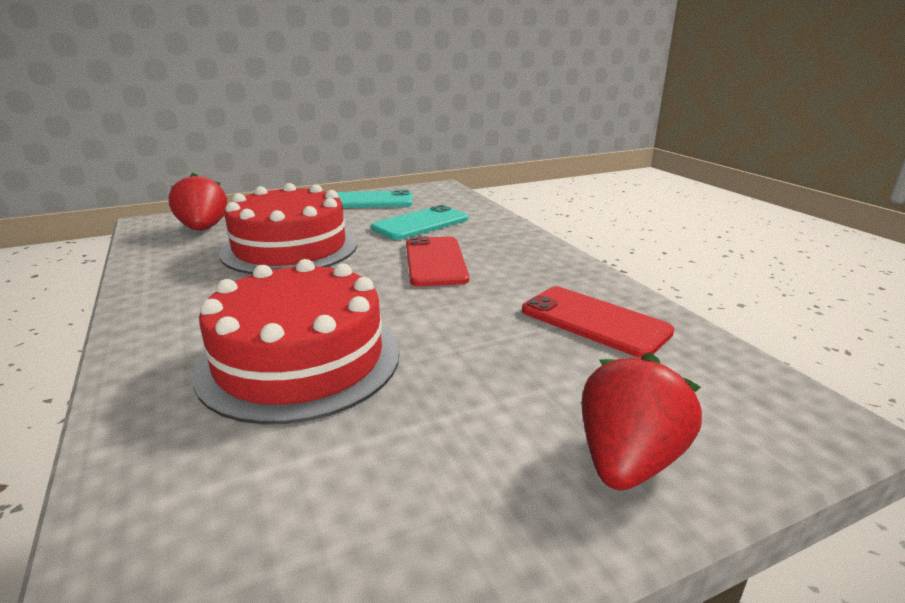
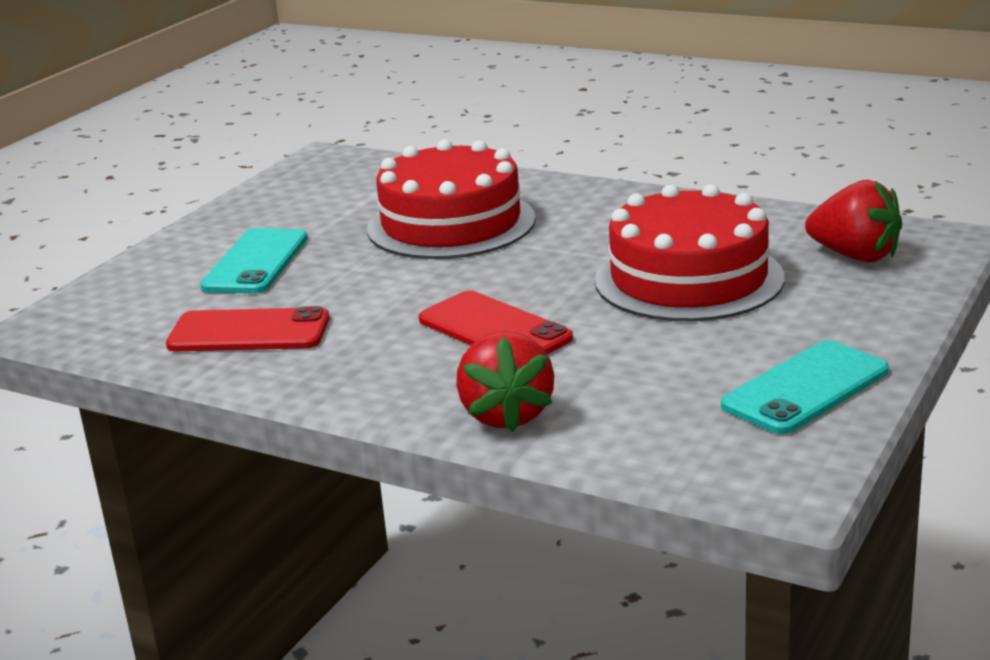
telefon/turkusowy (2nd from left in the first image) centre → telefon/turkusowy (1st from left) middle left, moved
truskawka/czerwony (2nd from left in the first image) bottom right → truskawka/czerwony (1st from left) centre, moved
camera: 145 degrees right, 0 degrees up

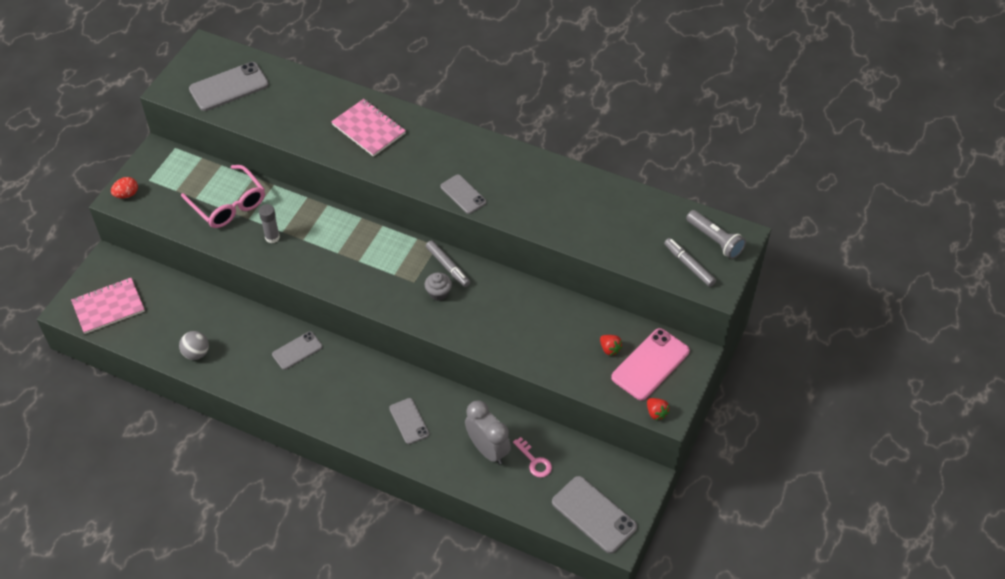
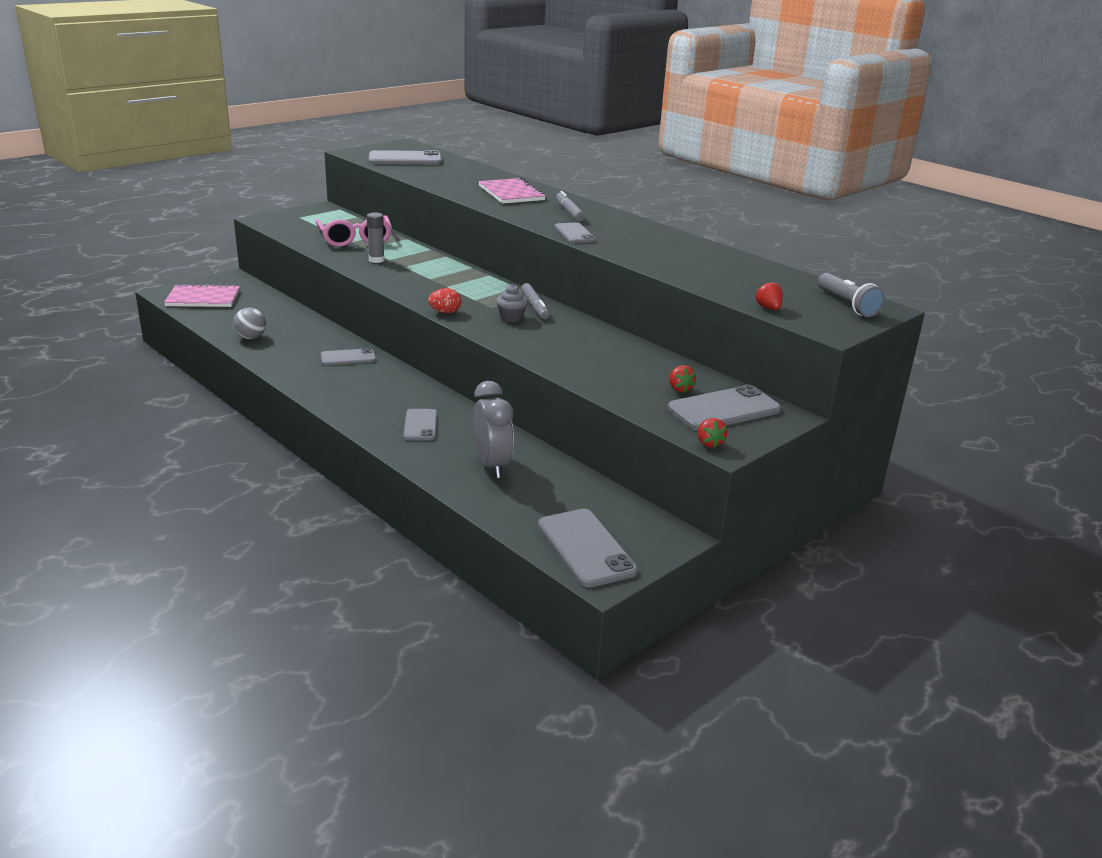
jajko/czerwony top left → jajko/czerwony centre, moved
flamaster/szary (2nd from left) middle right → flamaster/szary (2nd from left) top centre, moved
telefon/różowy centre → telefon/szary (6th from left) centre
klucz/różowy bottom centre → -
- → truskawka/czerwony (3rd from left) middle right
camera: 20 degrees right, 25 degrees down

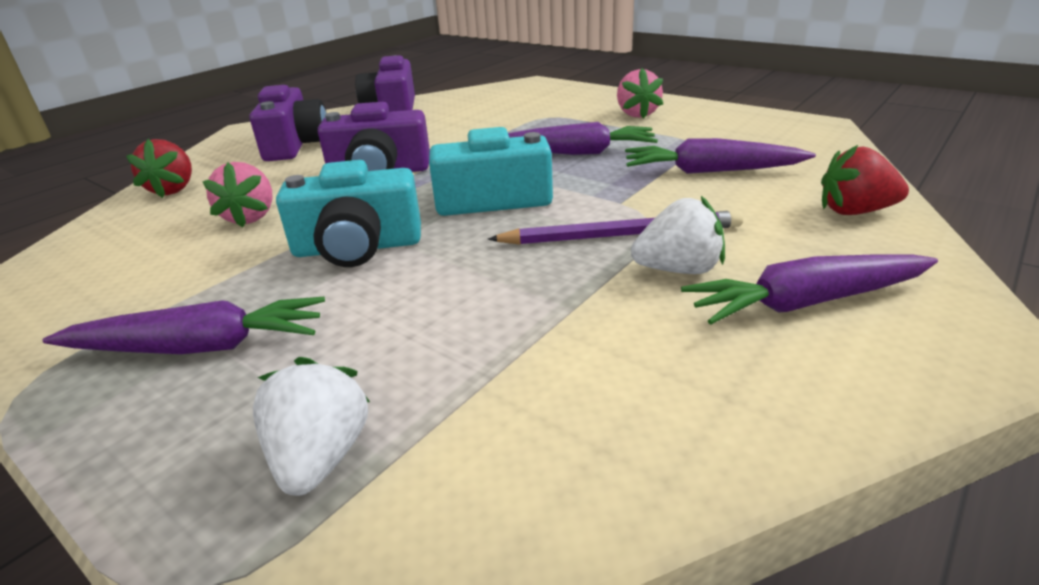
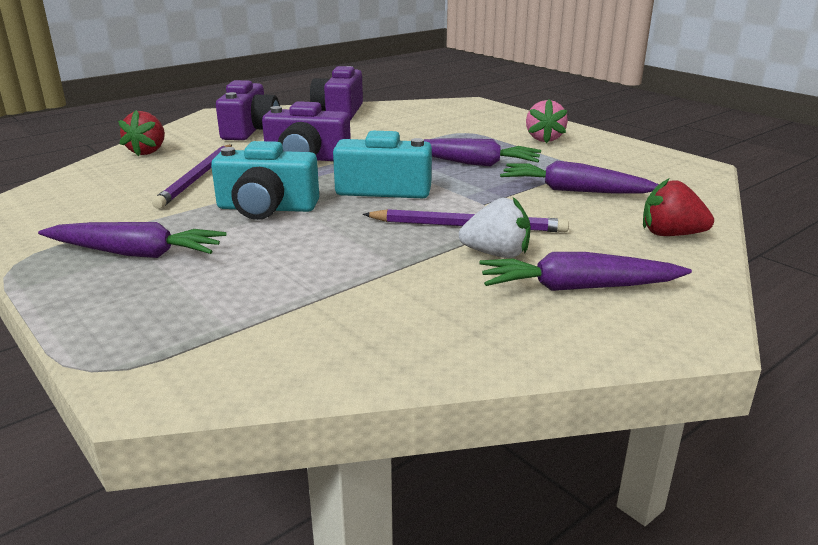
truskawka/różowy (1st from left) top left → ołówek/fioletowy (1st from left) top left
truskawka/biały (1st from left) bottom left → -
camera: 10 degrees right, 5 degrees down

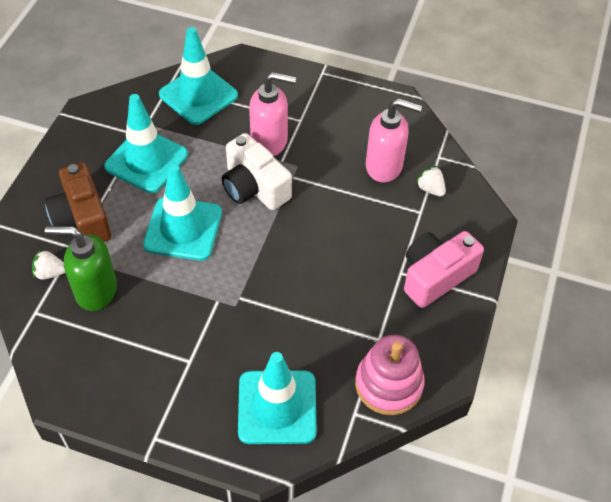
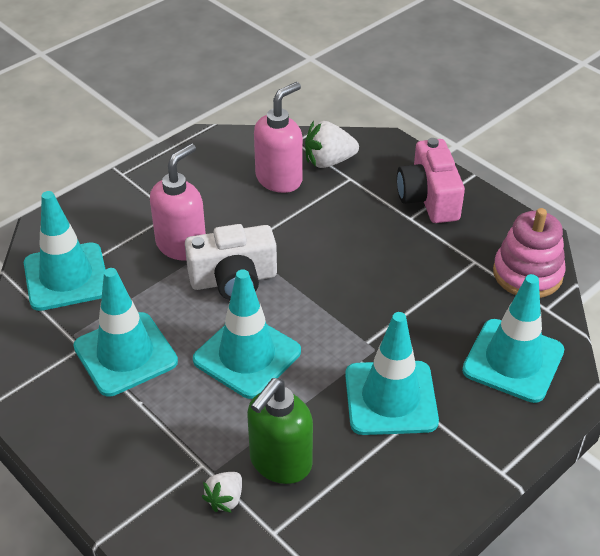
aparat fotograficzny/brązowy middle left → -
truskawka/biały (2nd from left) middle right → truskawka/biały (2nd from left) top centre, x1.64
- → pachołek/turkusowy (4th from left) bottom centre
camera: 60 degrees left, 10 degrees down

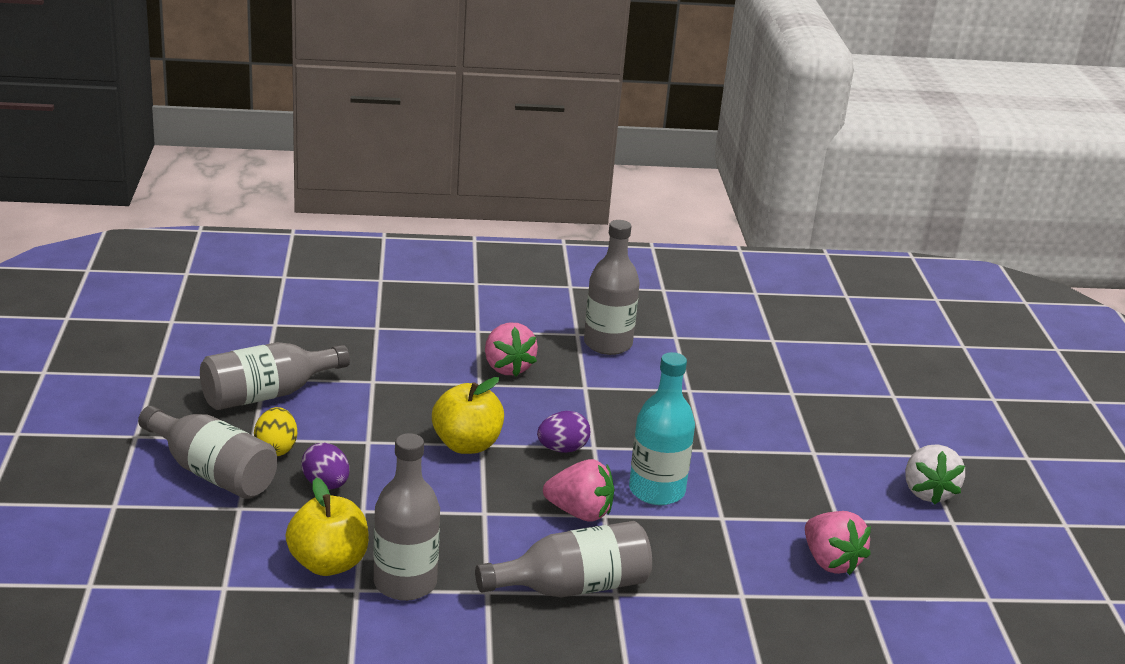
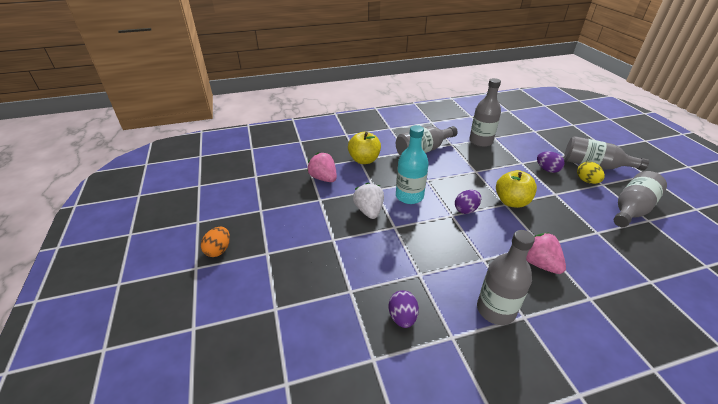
truskawka/biały bottom right → truskawka/biały centre, moved
truskawka/różowy (2nd from left) bottom centre → -
jabłko/żółty (1st from left) bottom left → jabłko/żółty (1st from left) centre, moved
- → jajko/pomarańczowy middle left
- → jajko/fioletowy (1st from left) bottom centre
camera: 170 degrees right, 10 degrees up

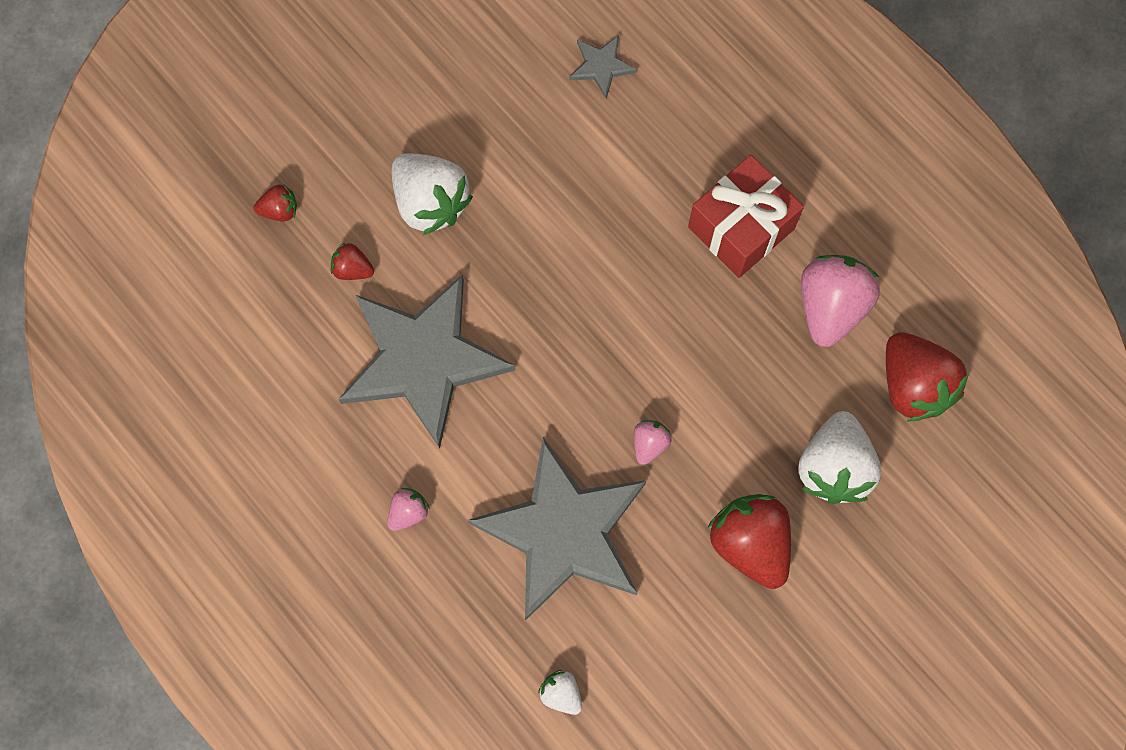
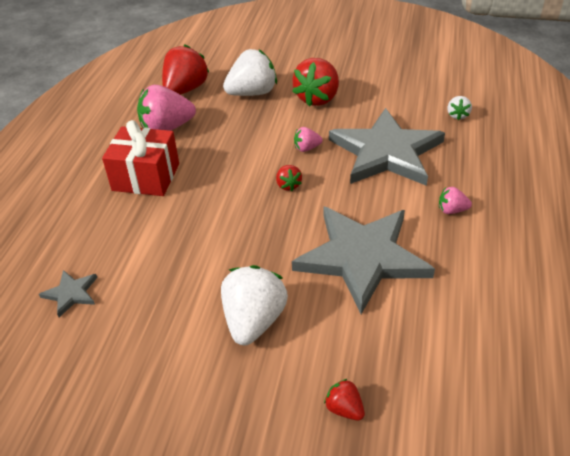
truskawka/czerwony (2nd from left) middle left → truskawka/czerwony (2nd from left) centre, moved
camera: 125 degrees left, 30 degrees down

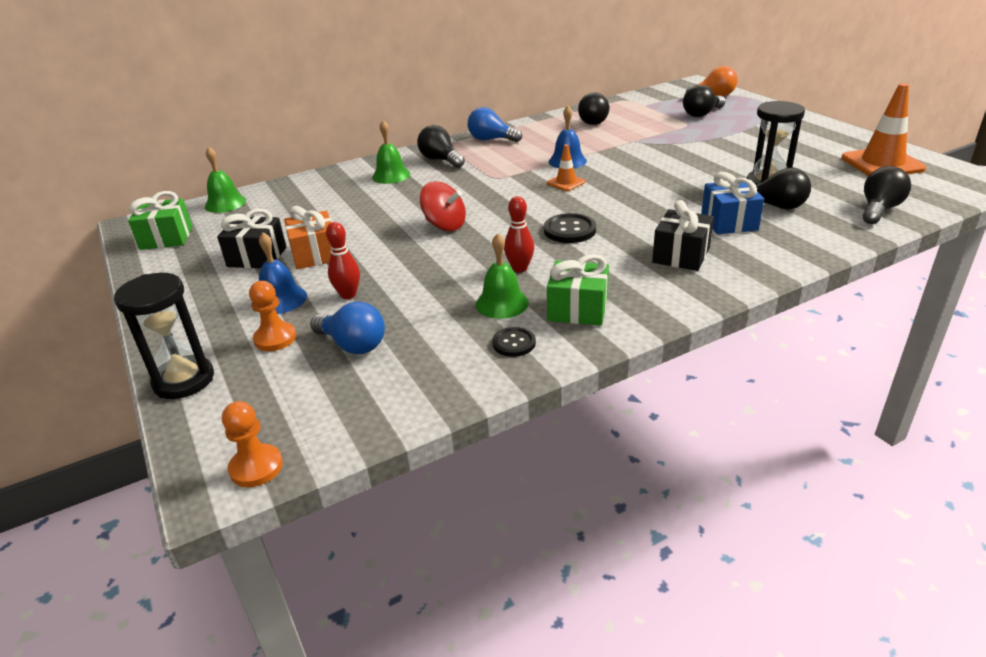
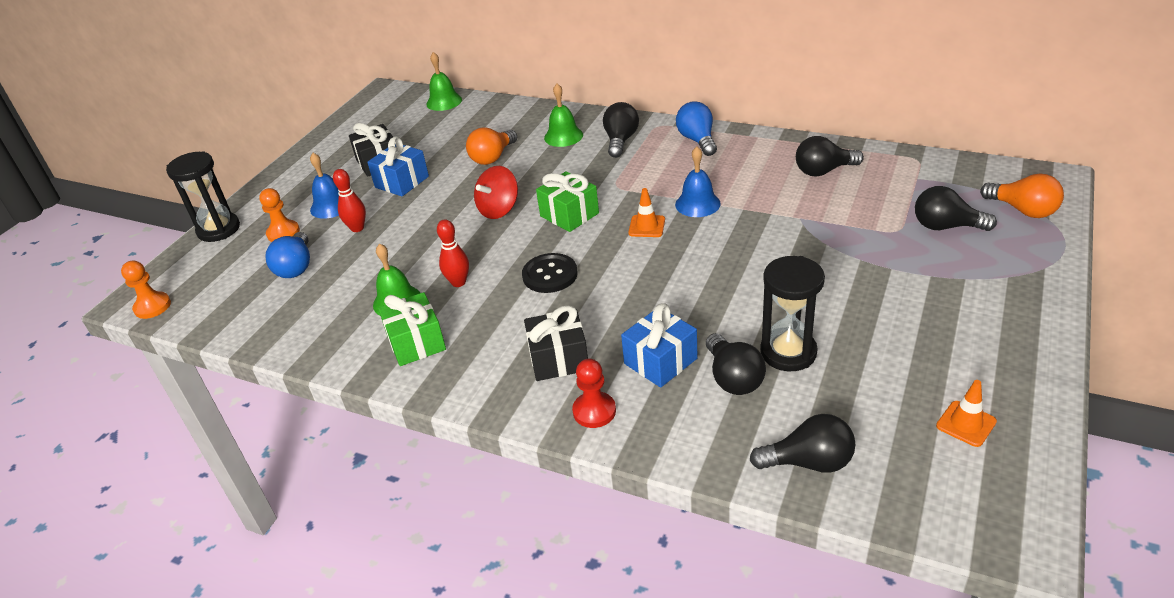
pachołek/pomarańczowy (2nd from left) top right → pachołek/pomarańczowy (2nd from left) bottom right, x0.50
bączek/czerwony top centre, 45 degrees clockwise
prezent/zielony (1st from left in the first image) middle left → prezent/zielony (2nd from left) centre, moved
prezent/pomarańczowy middle left → prezent/niebieski (1st from left) top centre
guzik/czarny (1st from left) centre → -
- → żarówka/pomarańczowy (1st from left) top centre
- → pionek/czerwony centre
camera: 55 degrees right, 5 degrees up

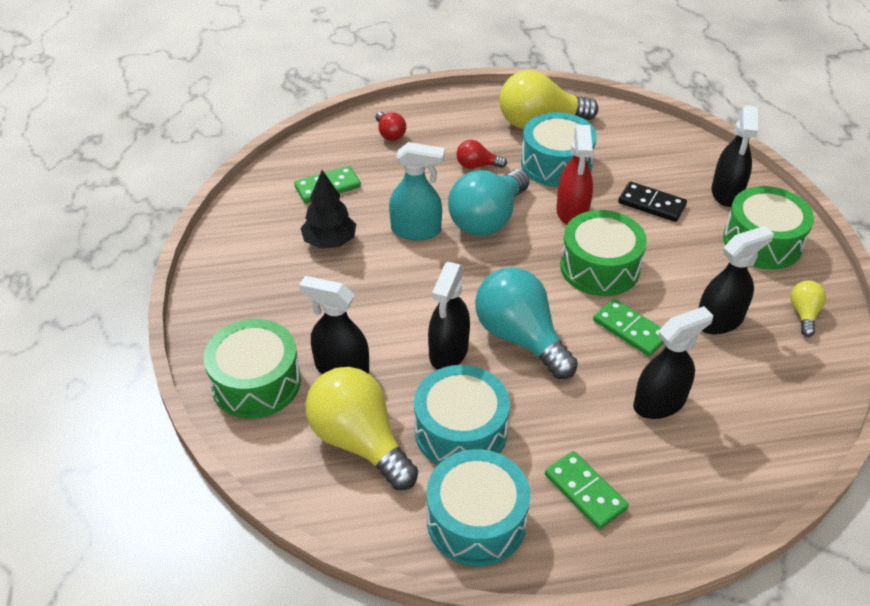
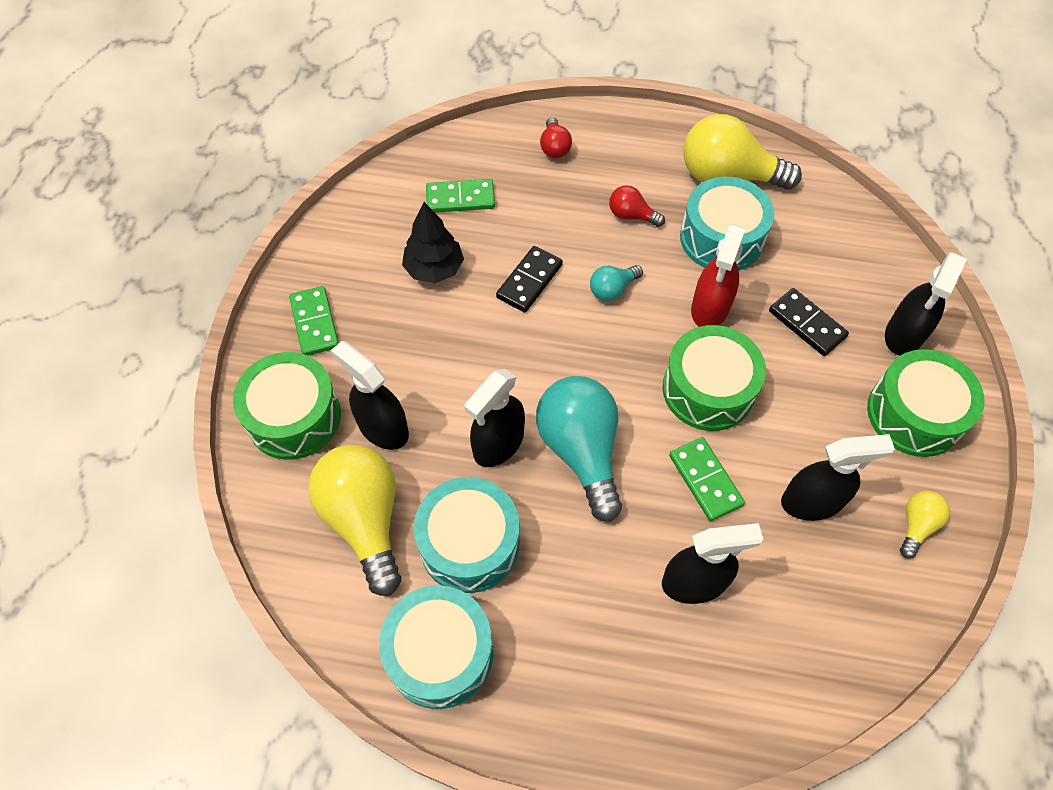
spryskiwacz/turkusowy top centre → kostka domina/czarny (1st from left) centre
żarówka/turkusowy (1st from left in the first image) centre → żarówka/turkusowy (2nd from left) centre, x0.48
kostka domina/zielony (2nd from left in the first image) bottom right → kostka domina/zielony (1st from left) middle left, moved
camera: 20 degrees right, 15 degrees up

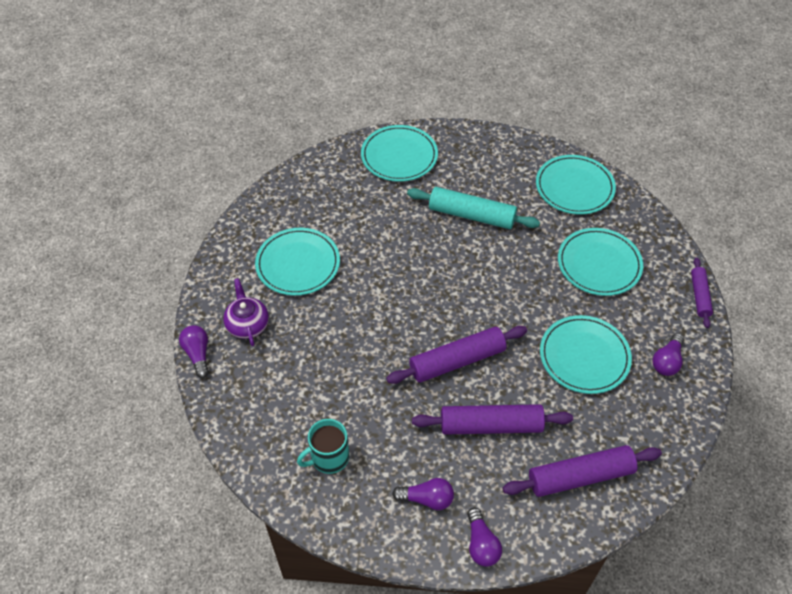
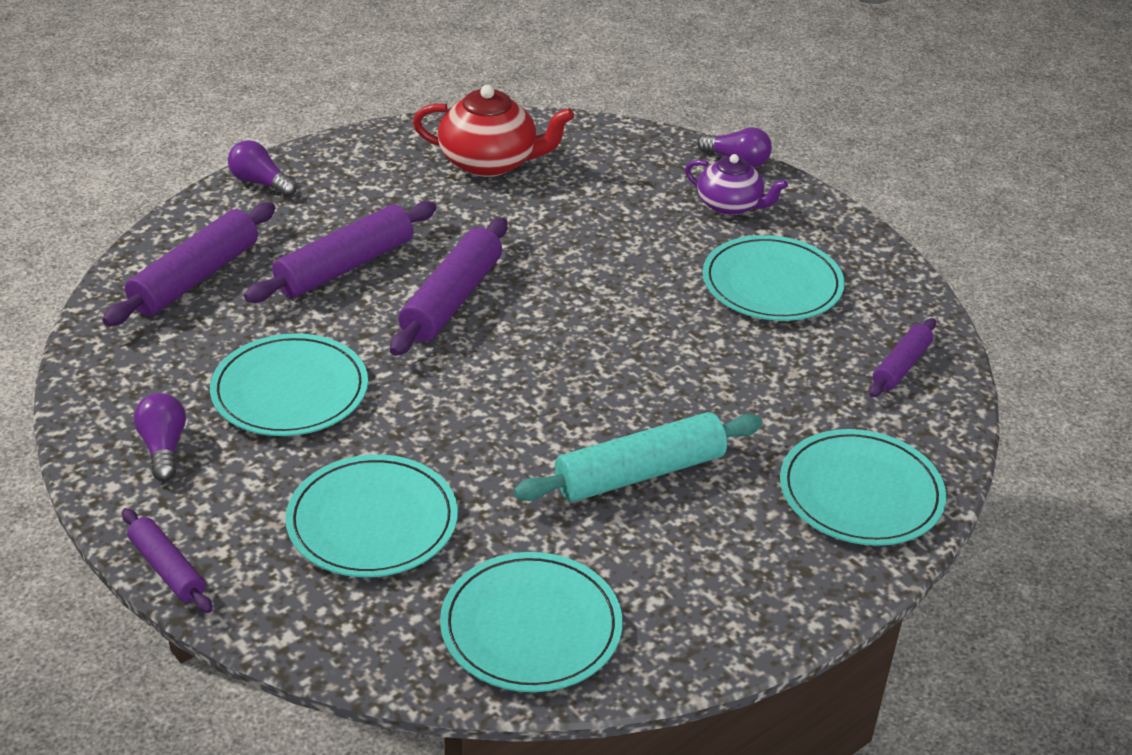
kubek/turkusowy bottom centre → imbryk/czerwony top centre
żarówka/fioletowy (2nd from left) bottom centre → -
- → wałek do ciasta/fioletowy (5th from left) middle right
camera: 135 degrees right, 15 degrees down

